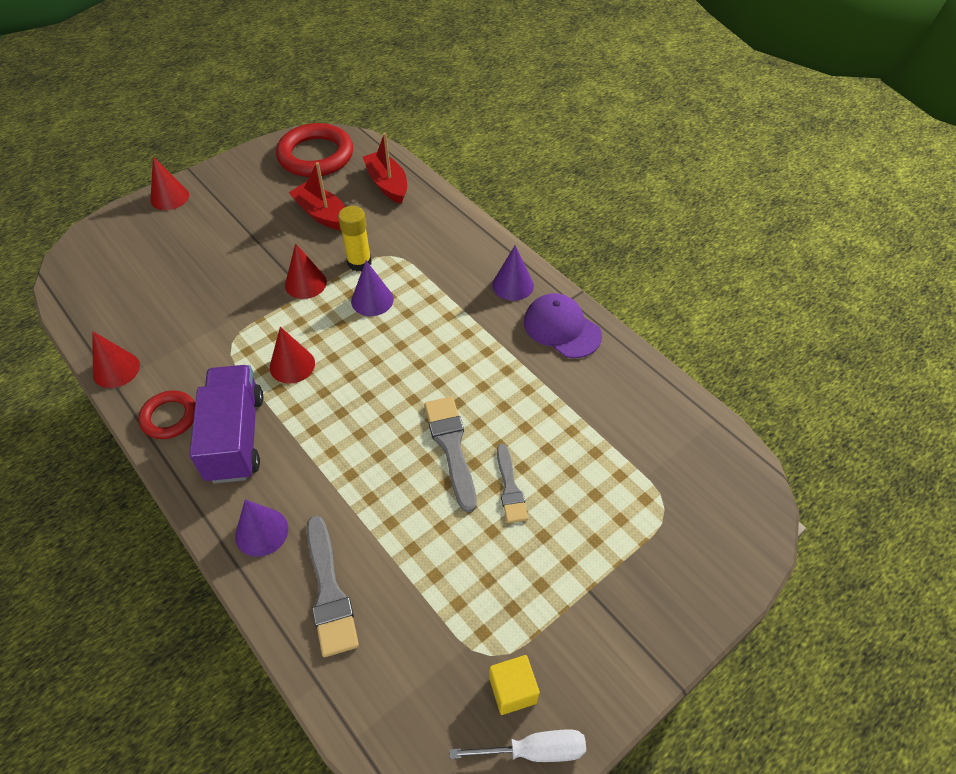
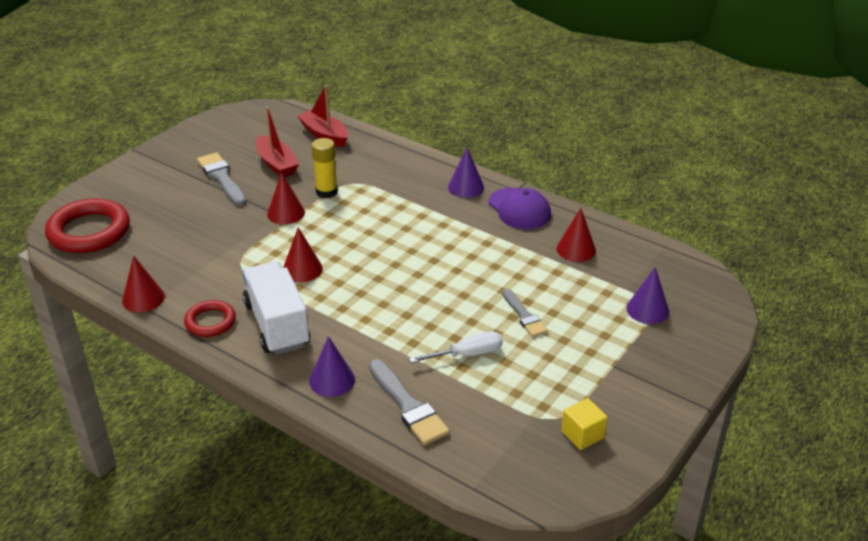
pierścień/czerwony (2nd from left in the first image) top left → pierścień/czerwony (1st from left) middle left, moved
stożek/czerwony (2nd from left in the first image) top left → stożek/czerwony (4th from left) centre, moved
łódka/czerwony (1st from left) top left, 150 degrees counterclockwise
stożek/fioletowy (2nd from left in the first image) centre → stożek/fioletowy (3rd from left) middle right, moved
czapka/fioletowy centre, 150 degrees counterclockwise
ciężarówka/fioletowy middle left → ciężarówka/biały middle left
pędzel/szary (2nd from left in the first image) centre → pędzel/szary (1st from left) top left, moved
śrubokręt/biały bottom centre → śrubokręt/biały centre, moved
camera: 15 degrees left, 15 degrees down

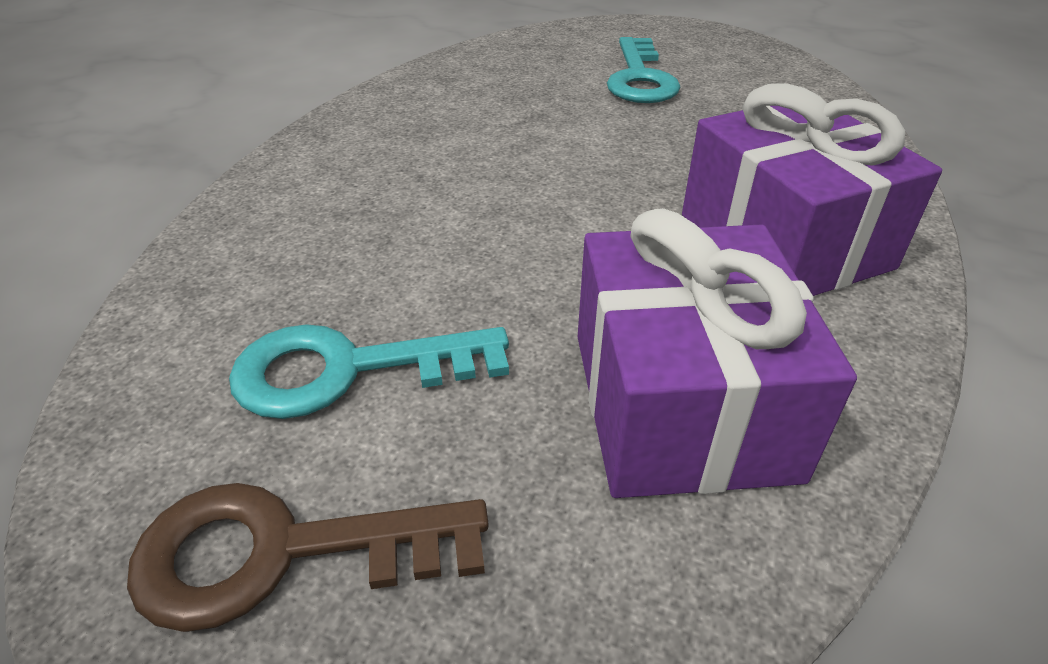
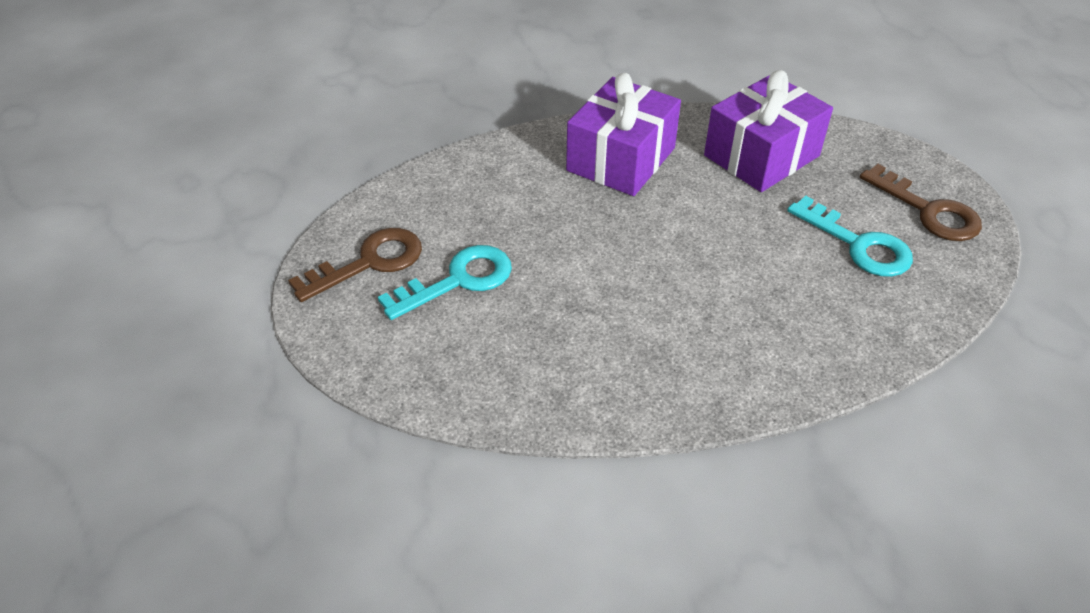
- → klucz/brązowy (1st from left) middle left
camera: 125 degrees left, 5 degrees up

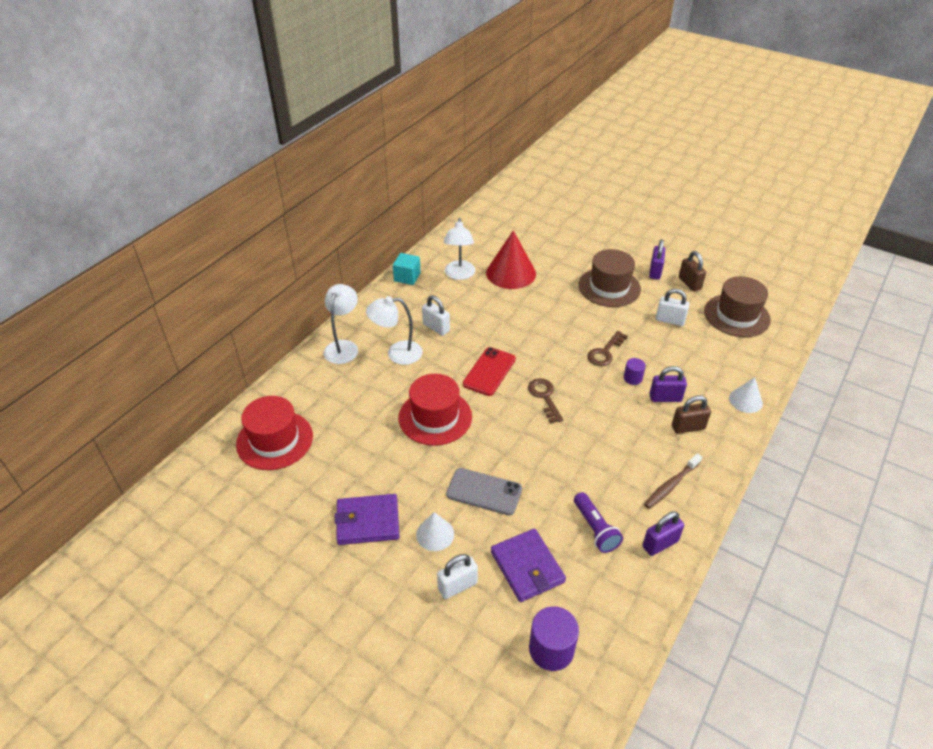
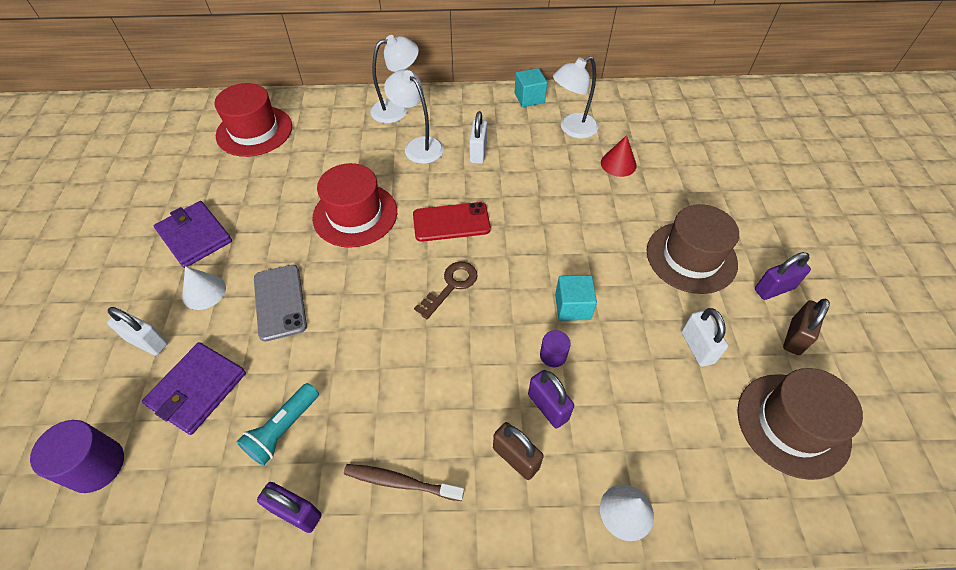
stożek/czerwony centre → stożek/czerwony top centre, x0.55
klucz/brązowy (2nd from left) centre → sześcian/turkusowy (2nd from left) centre
latarka/fioletowy bottom centre → latarka/turkusowy bottom left
camera: 55 degrees right, 10 degrees up

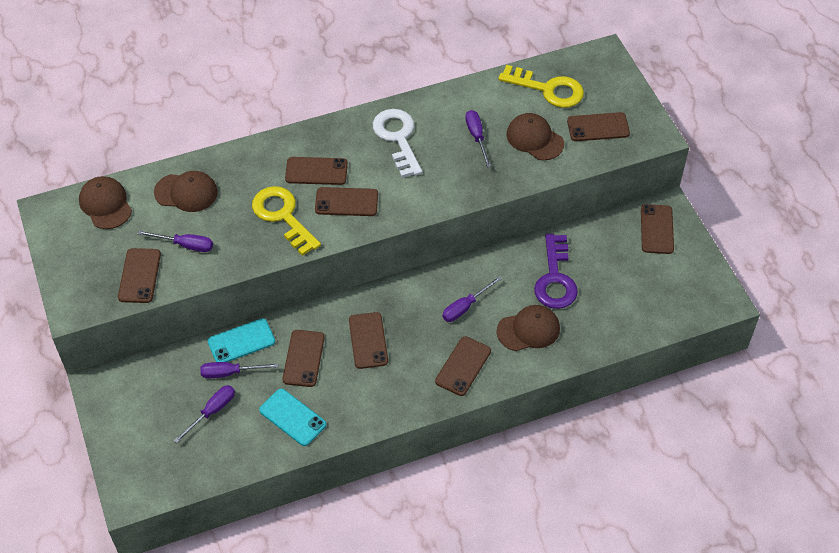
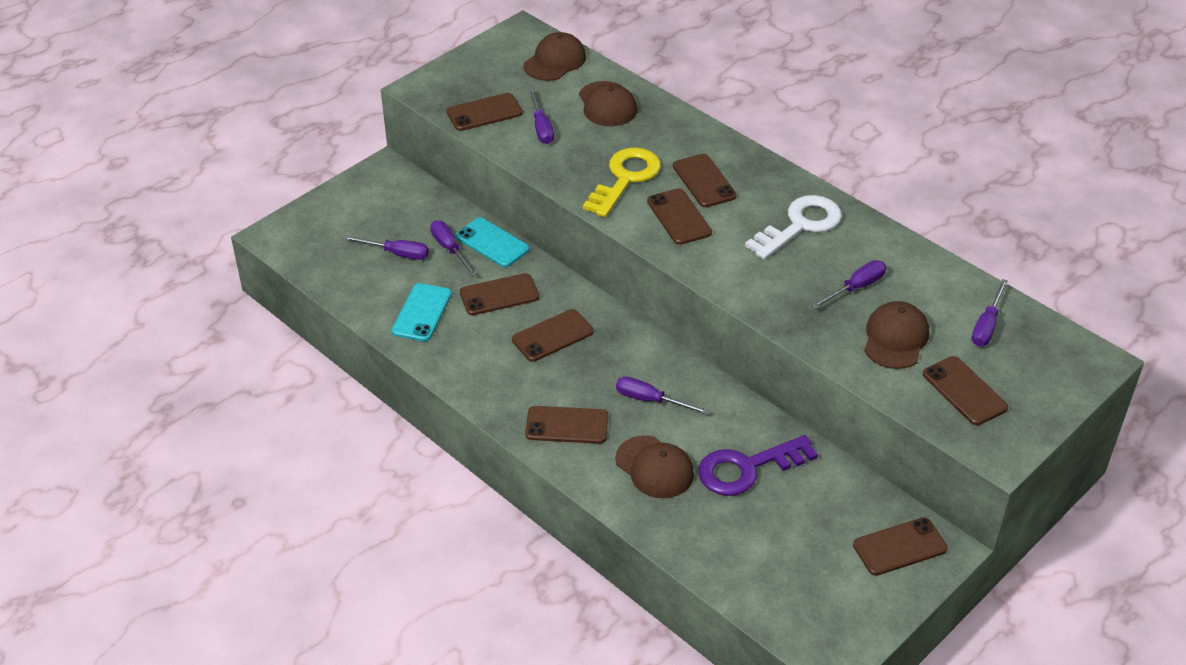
klucz/żółty (2nd from left) top centre → śrubokręt/fioletowy (6th from left) middle right
camera: 65 degrees right, 10 degrees down

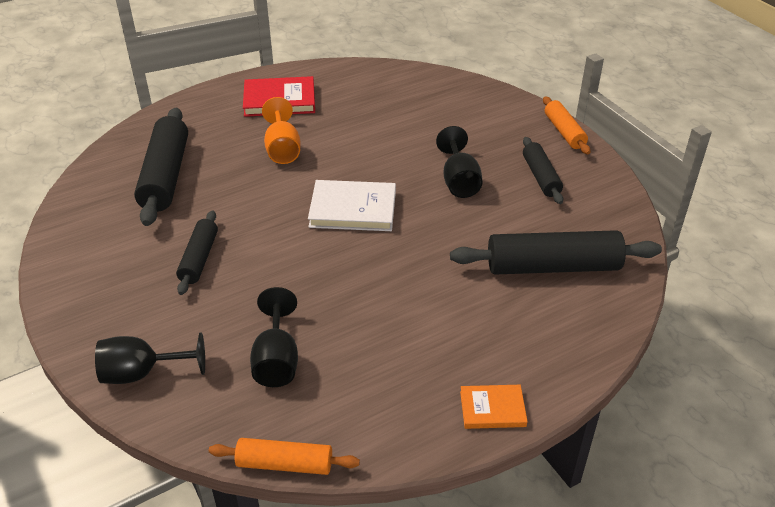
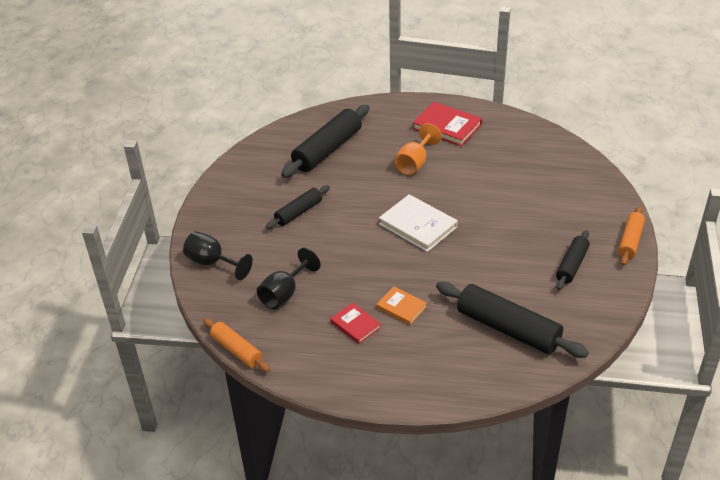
kielich/czarny (3rd from left) top centre → -
książka/pomarańczowy bottom centre → książka/pomarańczowy centre, moved
- → książka/czerwony (1st from left) bottom centre
camera: 40 degrees right, 0 degrees up

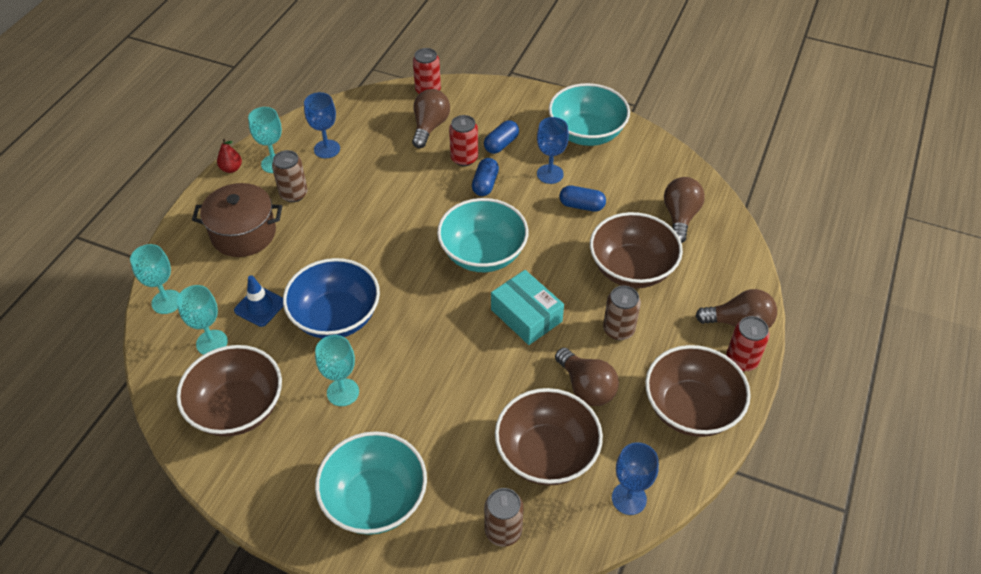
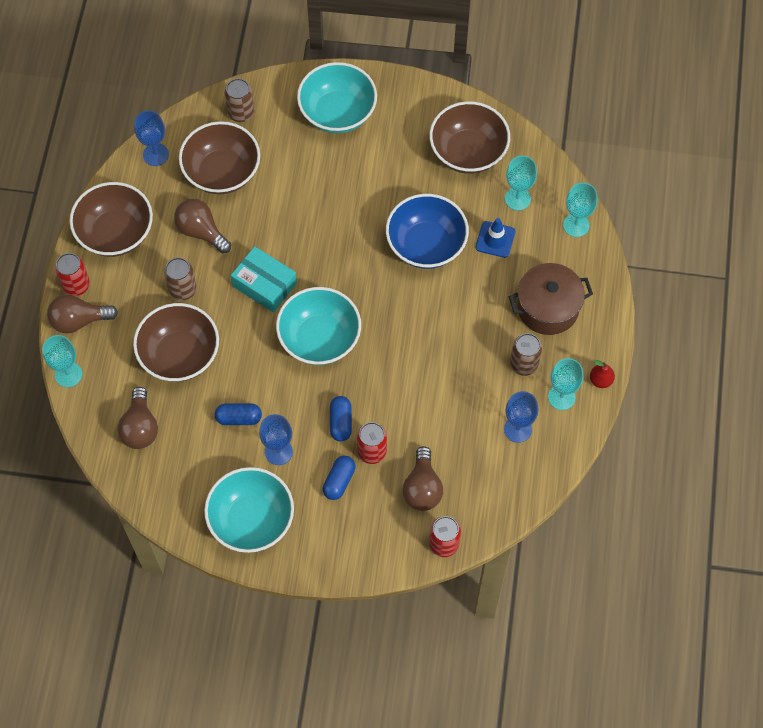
kielich/turkusowy (4th from left in the first image) centre → kielich/turkusowy (1st from left) middle left, moved
camera: 165 degrees right, 15 degrees up

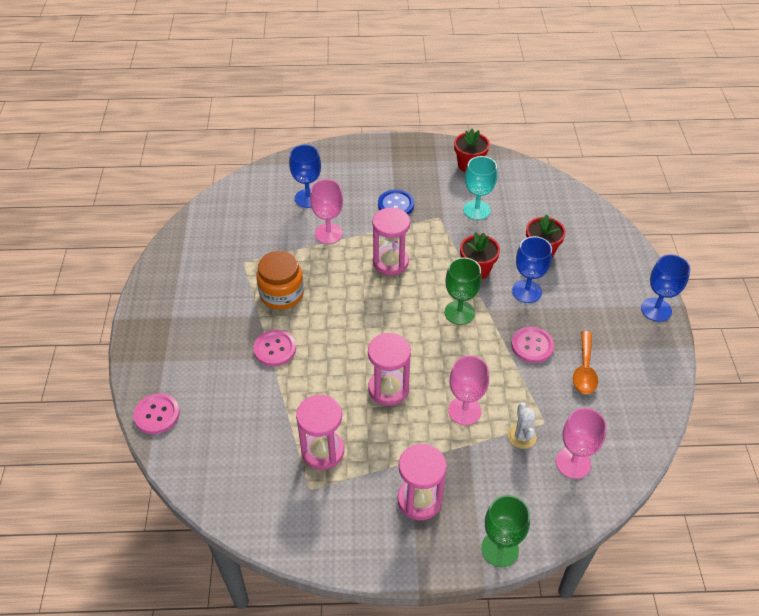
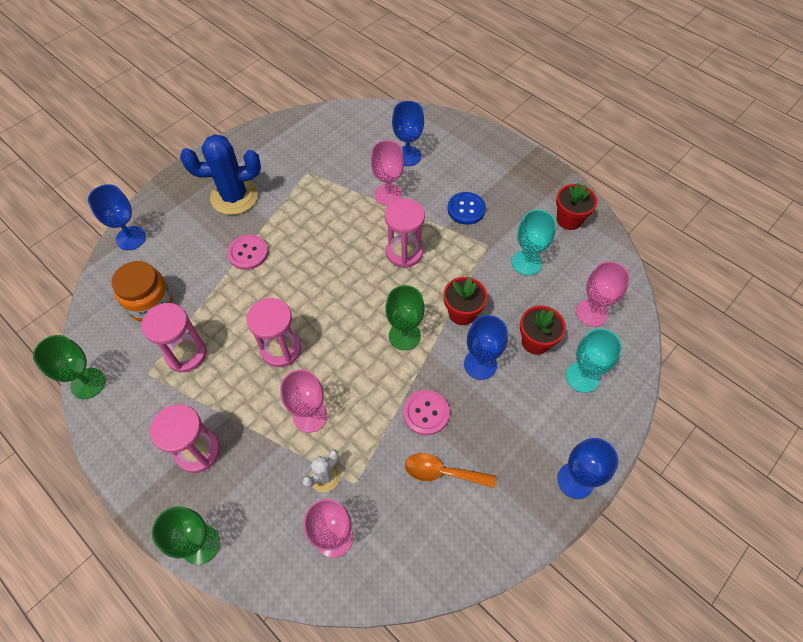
słoik/pomarańczowy centre → słoik/pomarańczowy middle left, moved
łyżka/pomarańczowy middle right → łyżka/pomarańczowy bottom centre, 45 degrees clockwise
guzik/różowy (1st from left) bottom left → kielich/niebieski (1st from left) middle left
- → kaktus/niebieski top left
- → kielich/różowy (4th from left) middle right
- → kielich/turkusowy (2nd from left) middle right
- → kielich/zielony (1st from left) middle left
camera: 45 degrees right, 10 degrees up

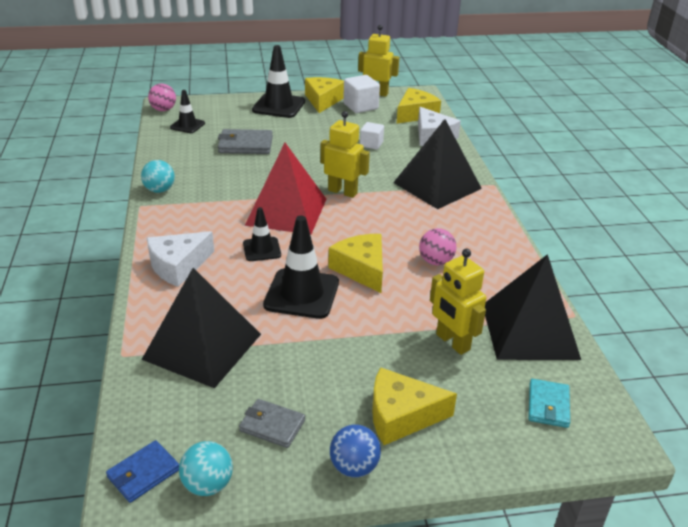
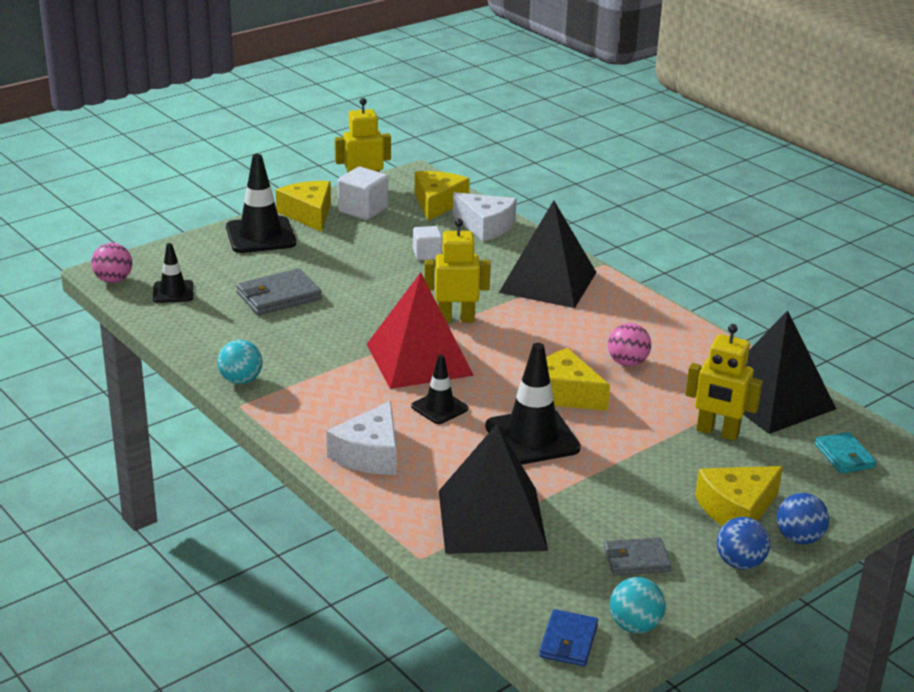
- → piłka/niebieski (2nd from left) bottom right
camera: 30 degrees left, 5 degrees down

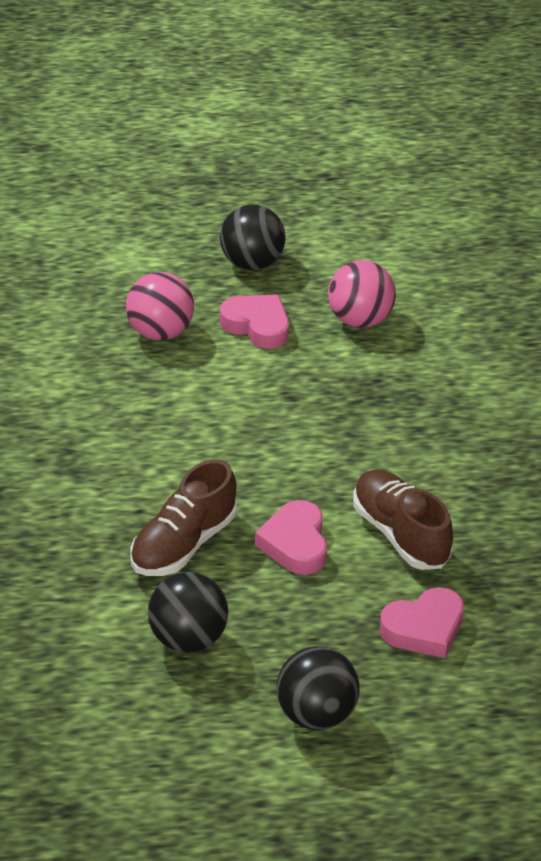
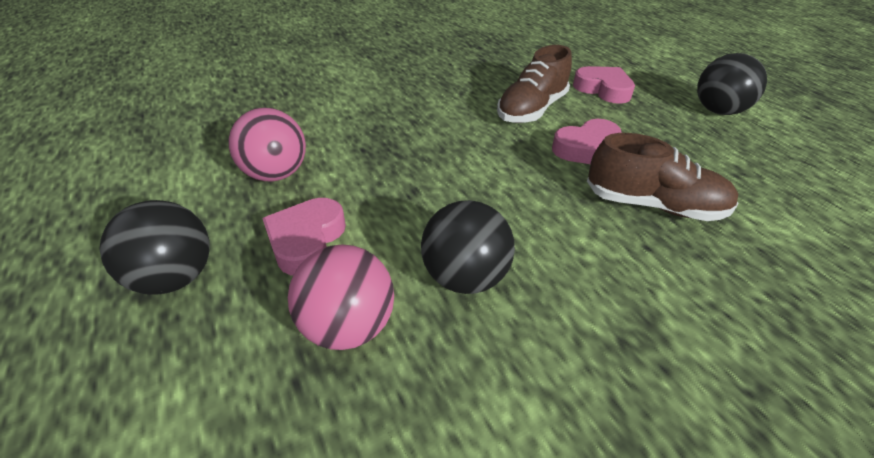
piłka/czarny (1st from left in the first image) bottom centre → piłka/czarny (2nd from left) centre, moved
camera: 110 degrees left, 0 degrees up

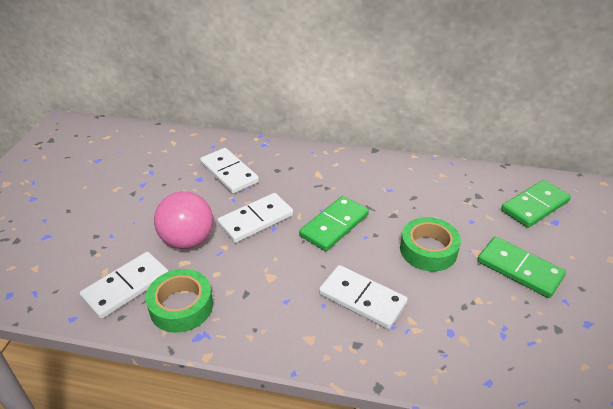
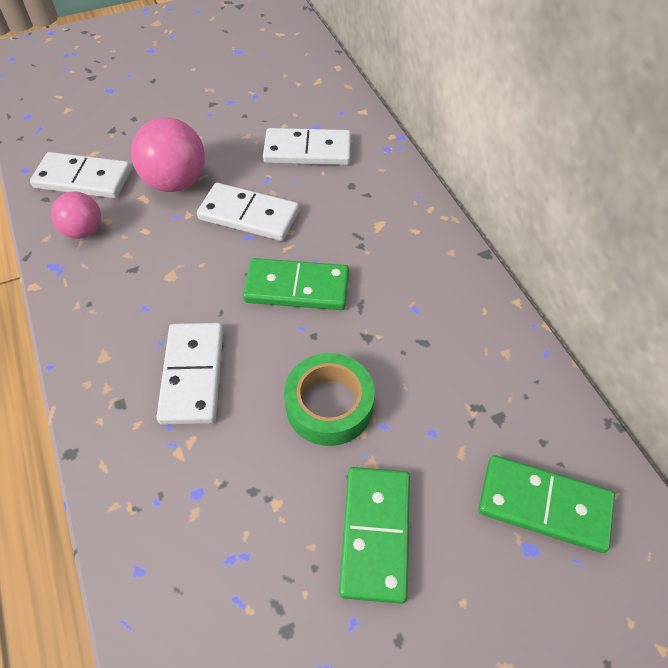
kostka domina/biały (2nd from left in the first image) centre → kostka domina/biały (4th from left) top centre, 75 degrees clockwise
taśma klejąca/zielony (1st from left) bottom left → piłka/różowy (1st from left) top left
camera: 55 degrees right, 15 degrees up

